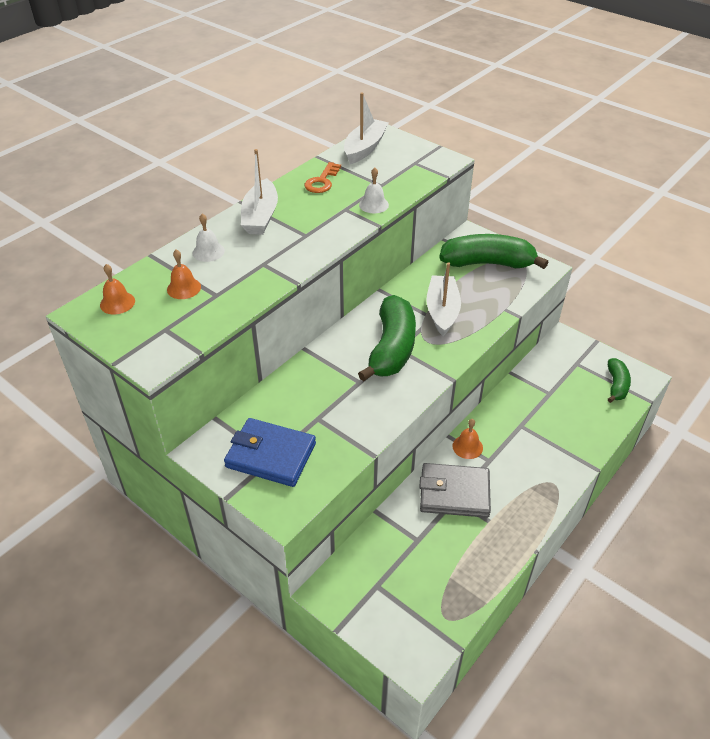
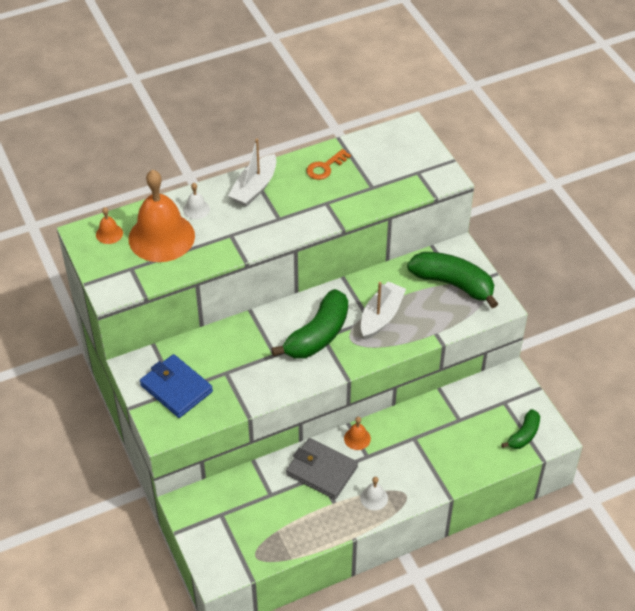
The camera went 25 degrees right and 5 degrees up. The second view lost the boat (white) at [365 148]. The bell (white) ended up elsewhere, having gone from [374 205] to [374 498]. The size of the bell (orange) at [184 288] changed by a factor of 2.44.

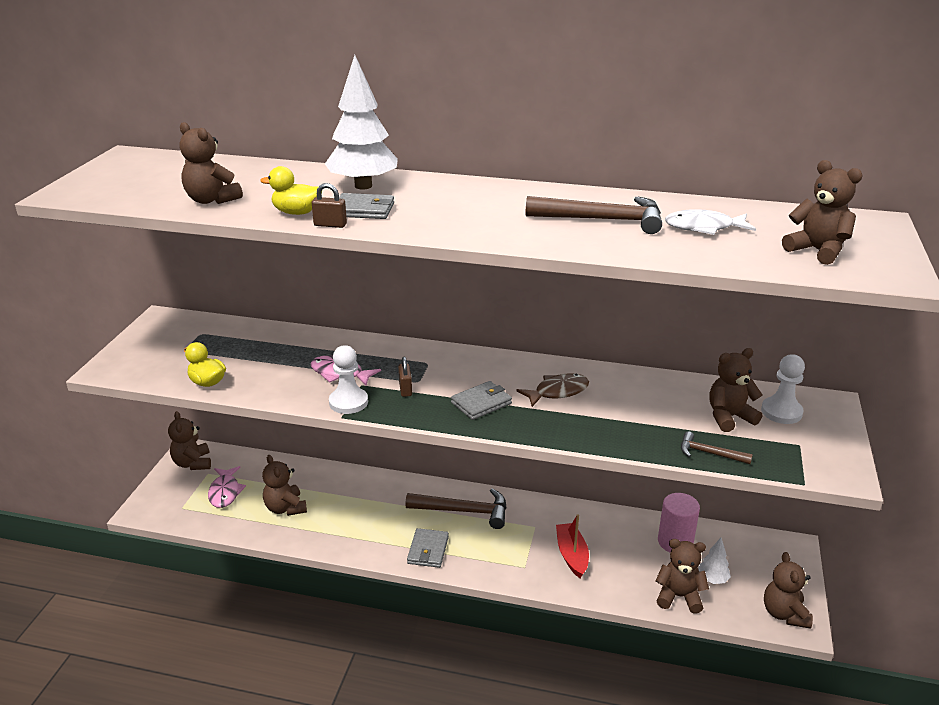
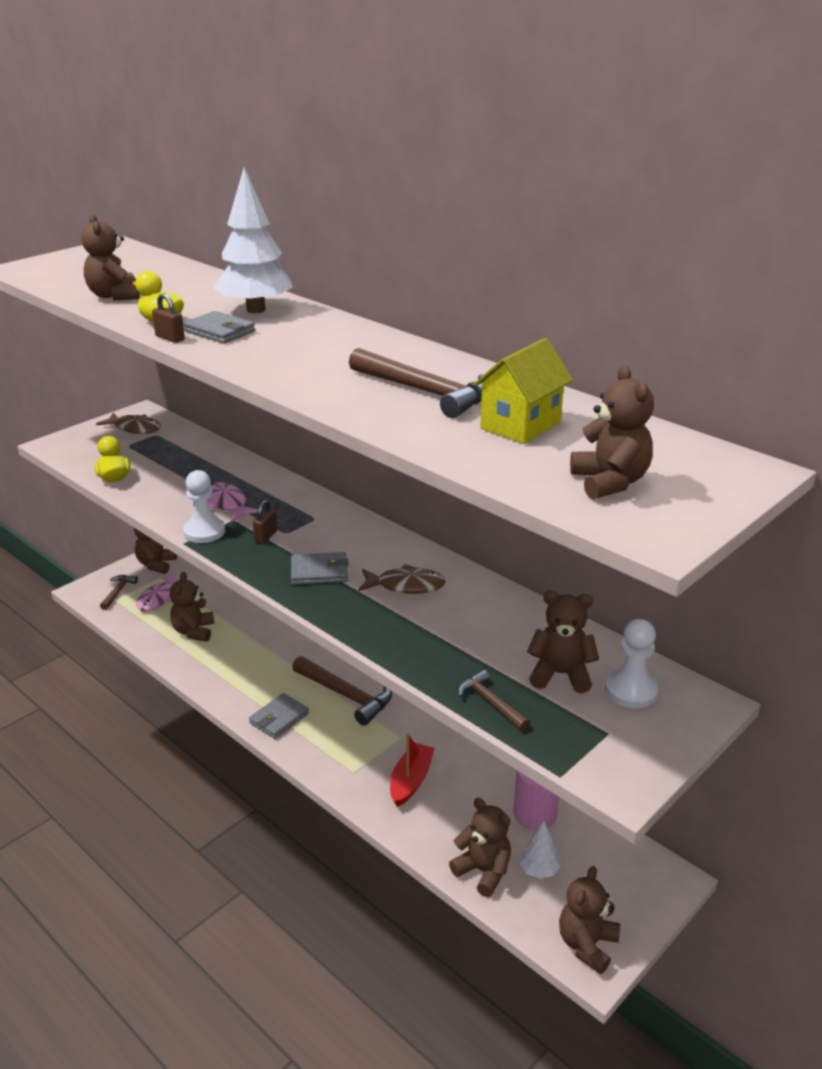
The camera went 30 degrees right and 0 degrees up. Where the fish (white) stood at [704 228], the house (yellow) came to stand at [520 425]. The second view gained the fish (brown) at [134 428]. The second view gained the hammer (brown) at [118 592].

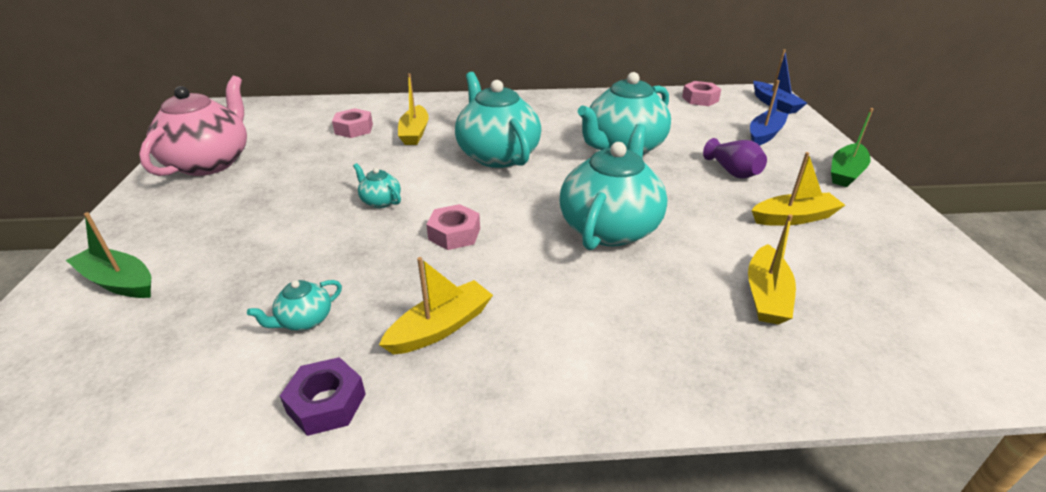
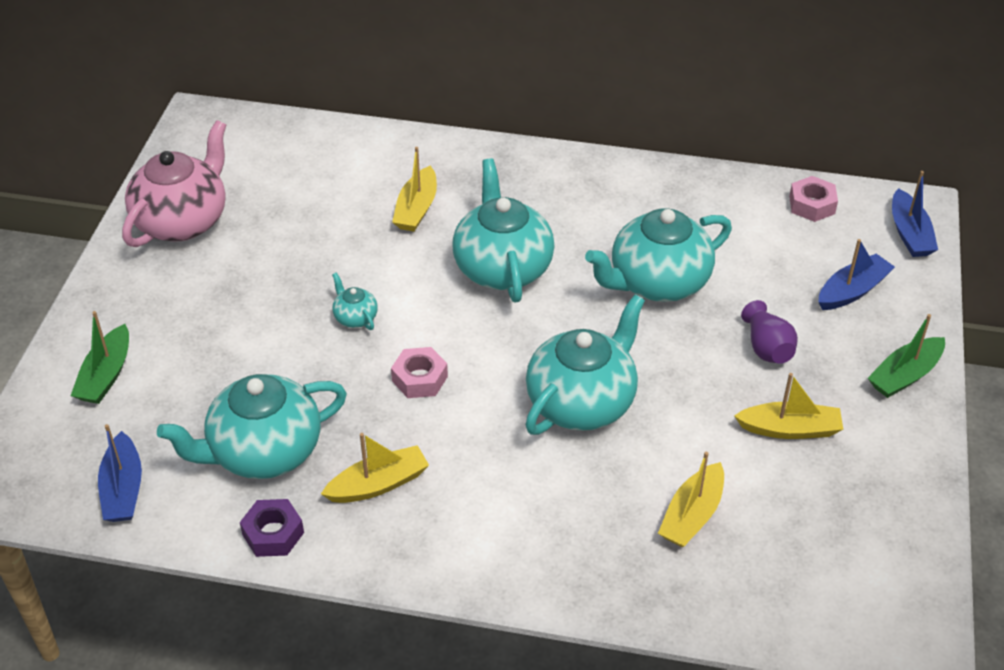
The camera went 15 degrees right and 10 degrees up. The second view lost the nut (pink) at [354 129]. The boat (green) at [119 282] ended up facing another way, 120 degrees counterclockwise from before. The size of the teapot (turquoise) at [304 320] changed by a factor of 2.32. The second view gained the boat (blue) at [123 489].

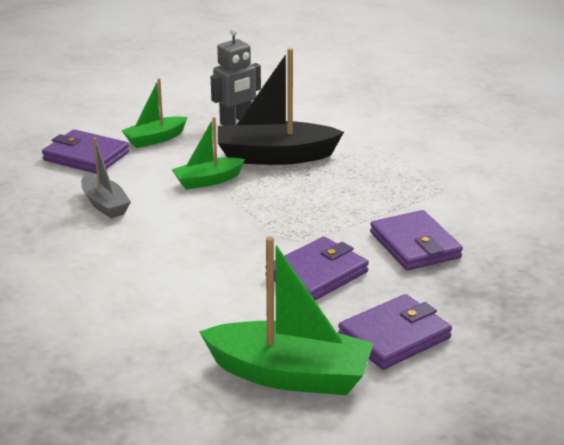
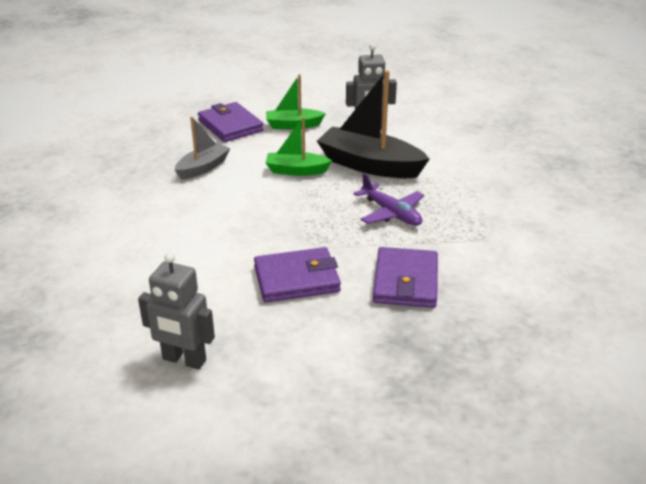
The camera went 30 degrees right and 5 degrees up. The boat (grey) at [105 205] ended up facing another way, 135 degrees counterclockwise from before. Where the boat (green) stood at [290 375], the robot (grey) came to stand at [184 360]. The second view lost the wallet (purple) at [394 337]. The second view gained the plane (purple) at [391 213].

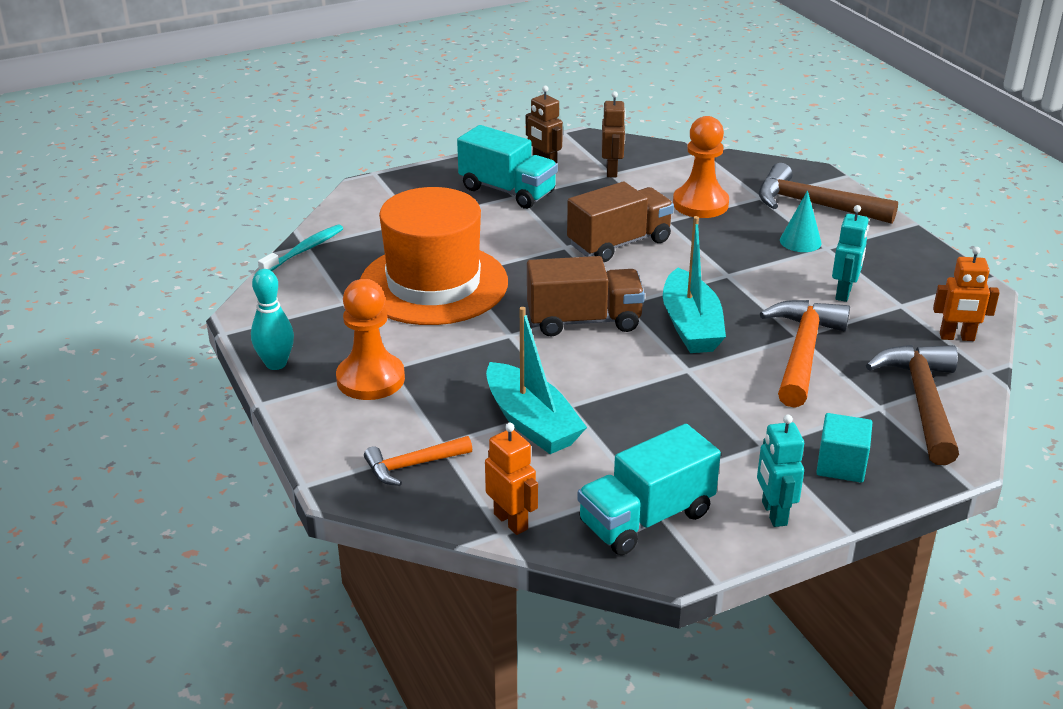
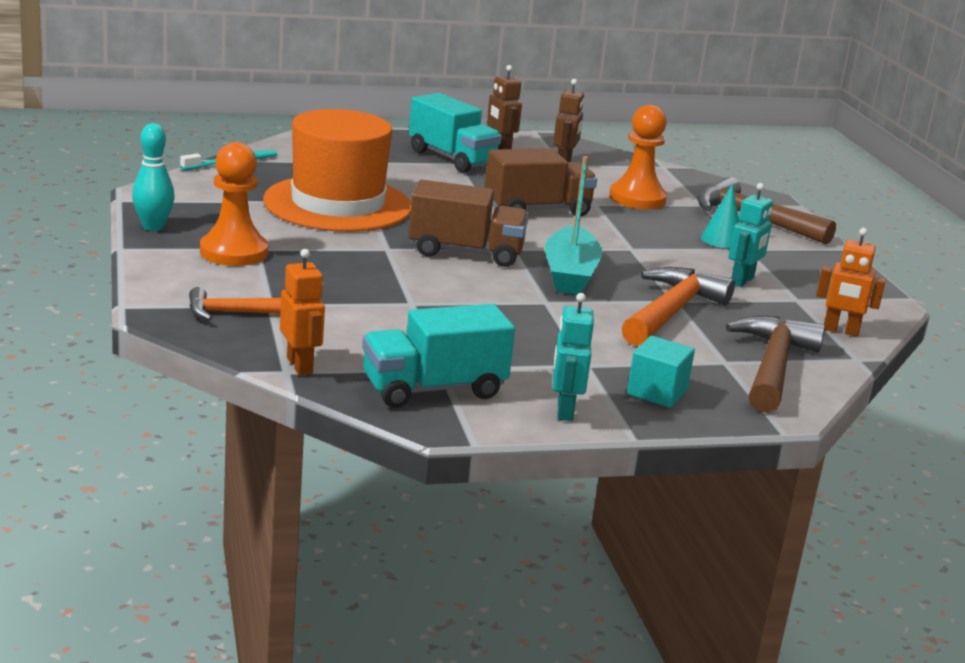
The camera went 10 degrees right and 10 degrees down. The second view lost the boat (turquoise) at [531 422].

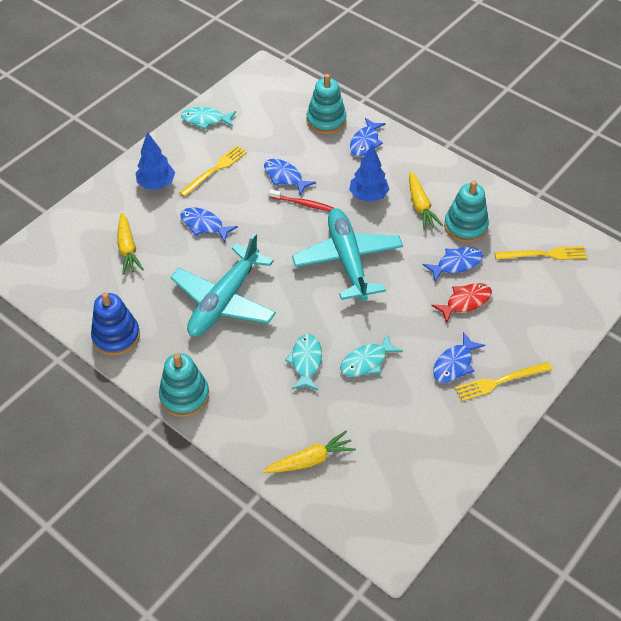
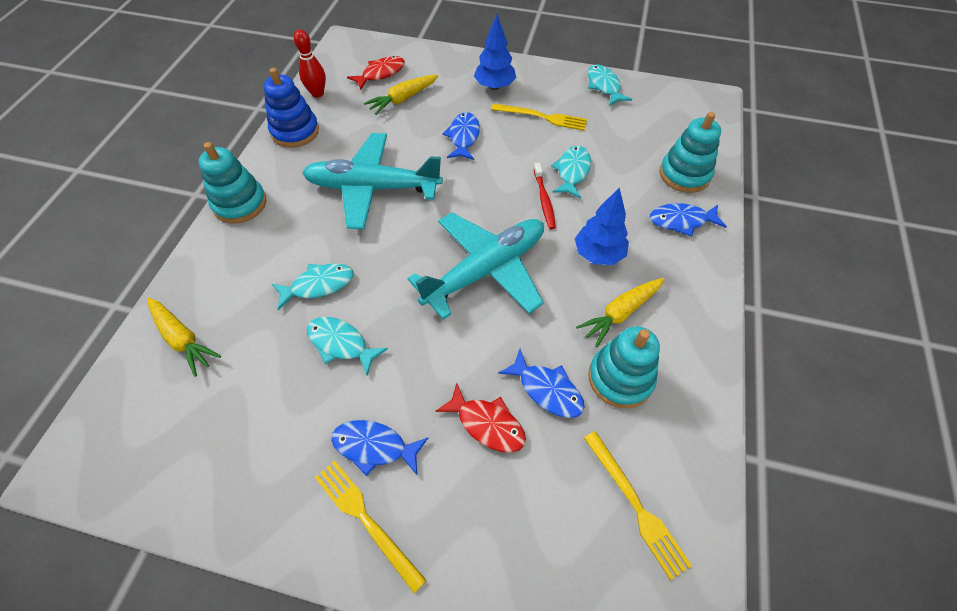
The camera went 65 degrees right and 5 degrees up. What was the fish (blue) at [285 177] turned into the fish (turquoise) at [572 172]. The second view gained the bowling pin (red) at [317 93]. The second view gained the fish (red) at [381 73].

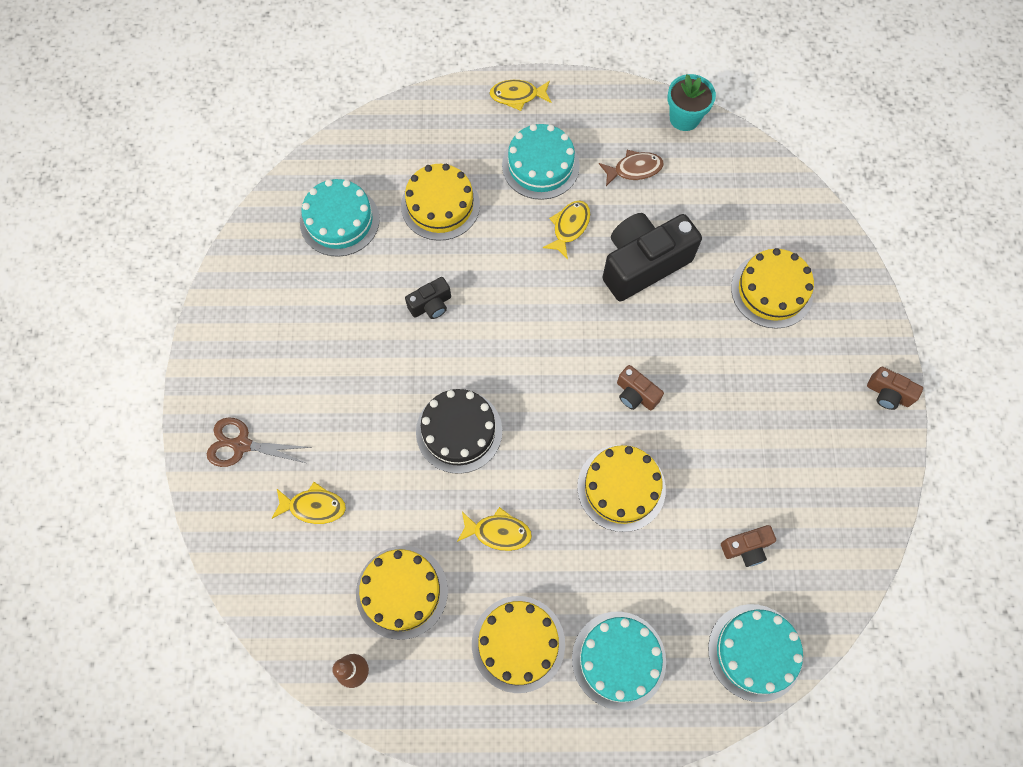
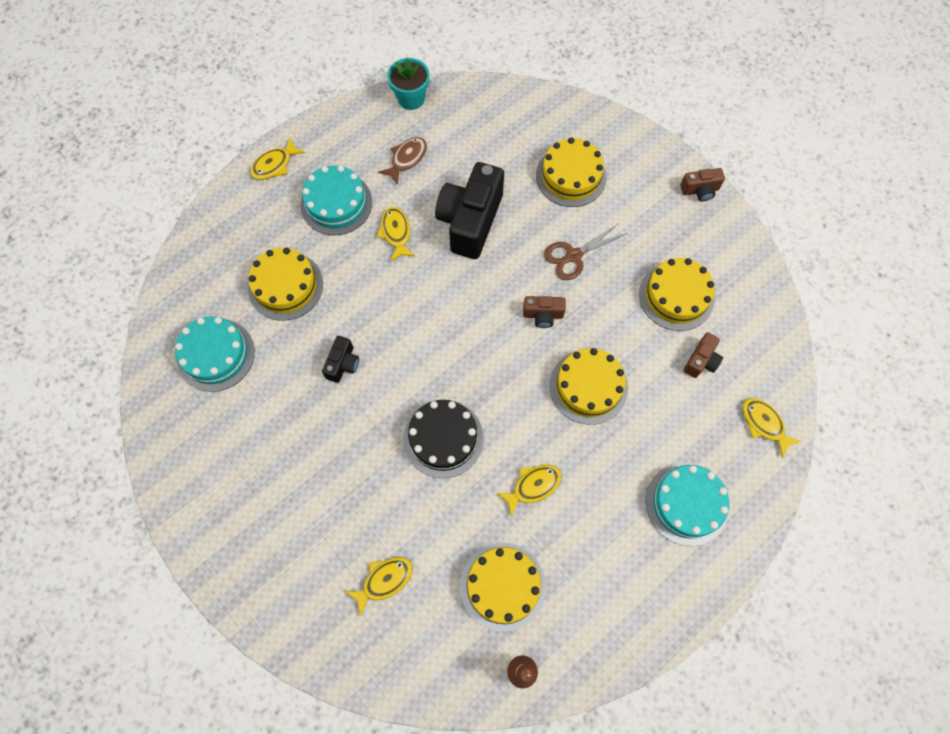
The camera went 40 degrees left and 0 degrees up. The scissors (brown) ended up elsewhere, having gone from [241 445] to [573 256]. The cake (yellow) ended up elsewhere, having gone from [518 643] to [676 296]. Where the cake (turquoise) stood at [755 652], the fish (yellow) came to stand at [764 424].

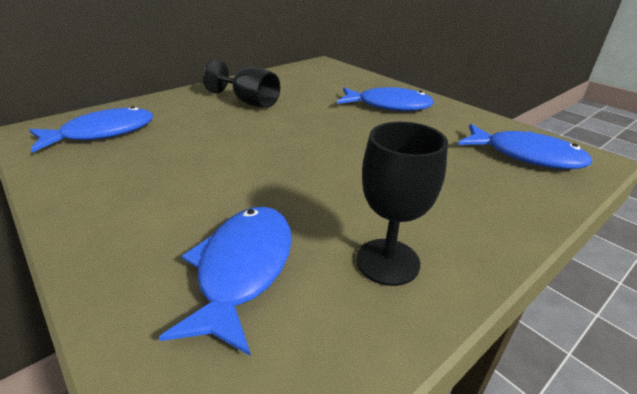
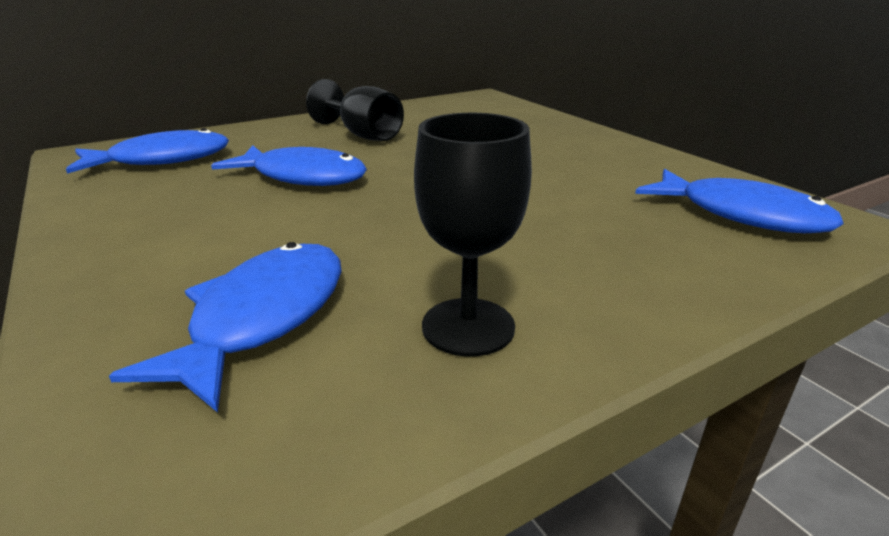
The camera went 10 degrees right and 5 degrees down. The fish (blue) ended up elsewhere, having gone from [388 106] to [303 177].

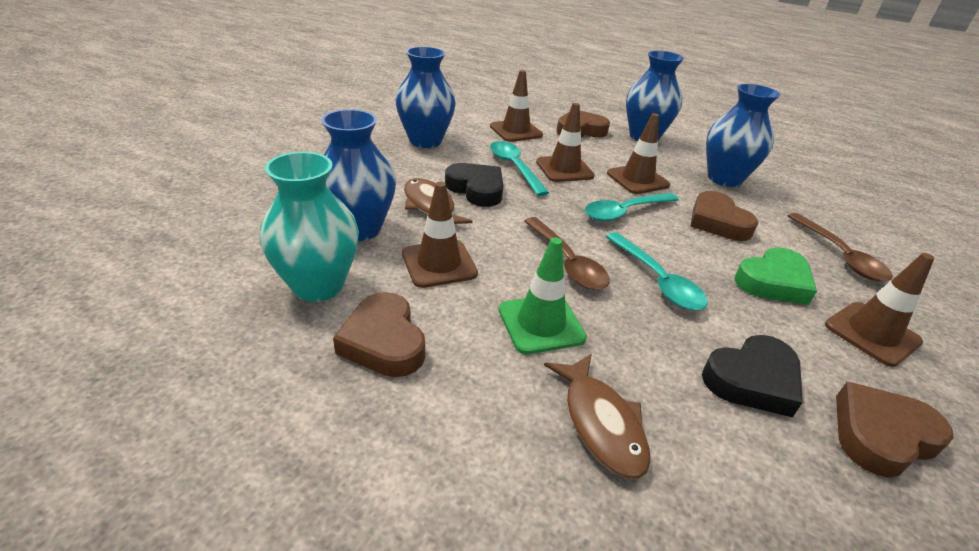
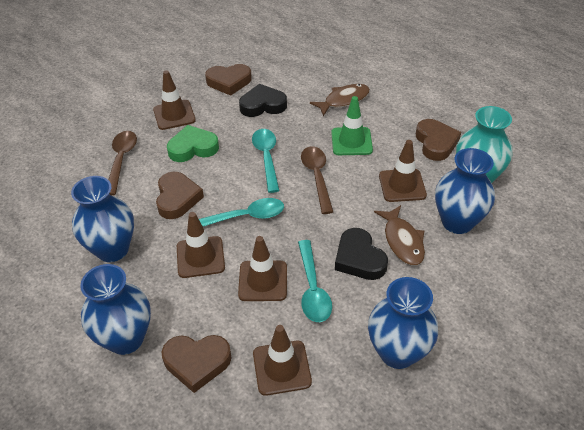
The camera went 160 degrees left and 10 degrees up. The fish (brown) at [601 423] ended up facing another way, 60 degrees clockwise from before.

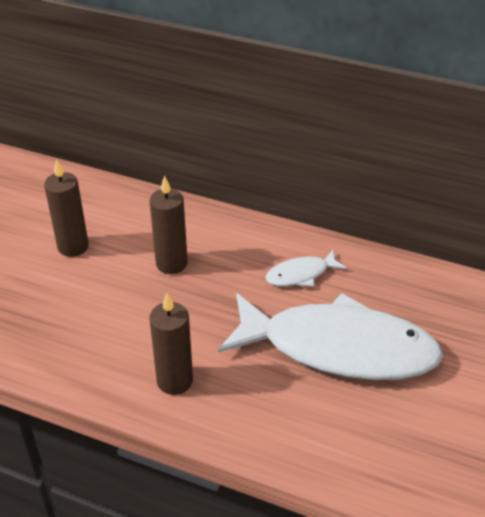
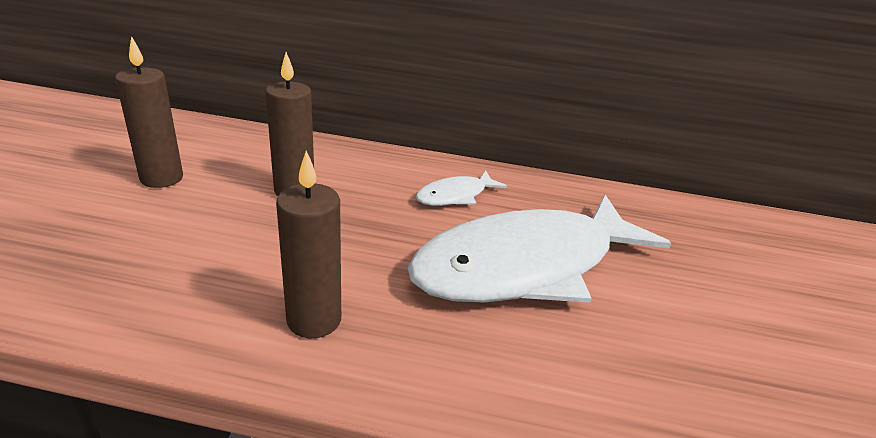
The camera went 15 degrees left and 10 degrees down. The fish (white) at [338 348] ended up facing another way, 150 degrees clockwise from before.

